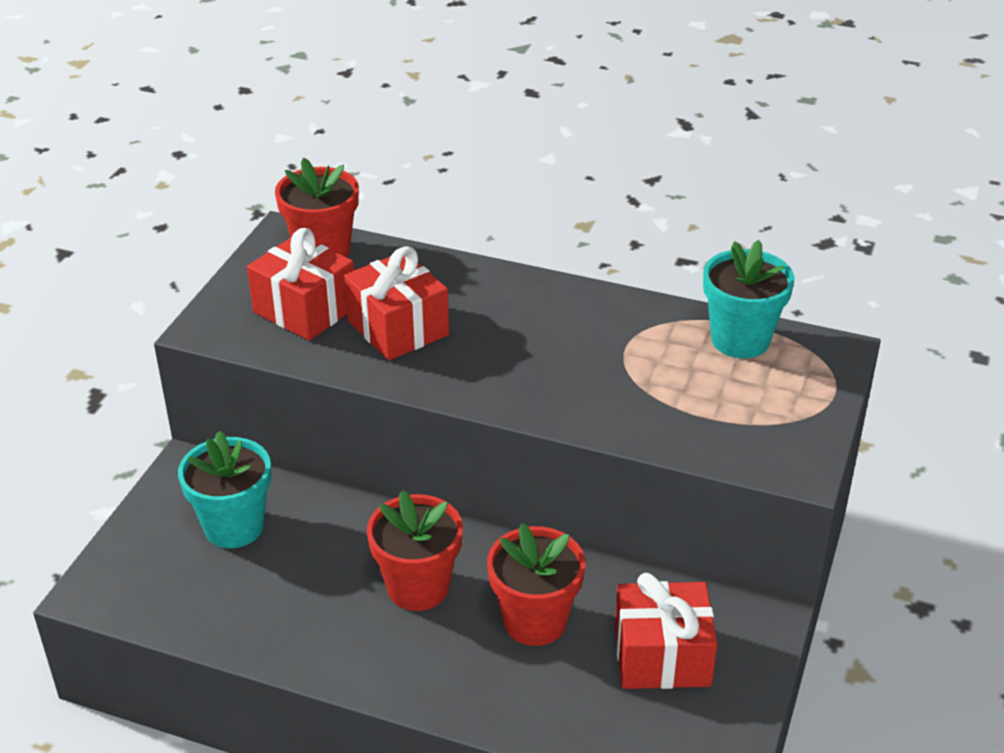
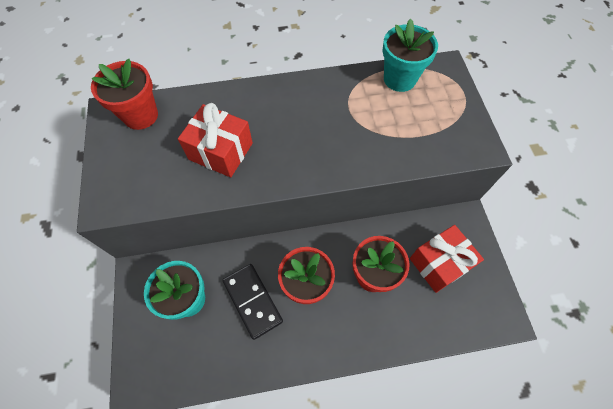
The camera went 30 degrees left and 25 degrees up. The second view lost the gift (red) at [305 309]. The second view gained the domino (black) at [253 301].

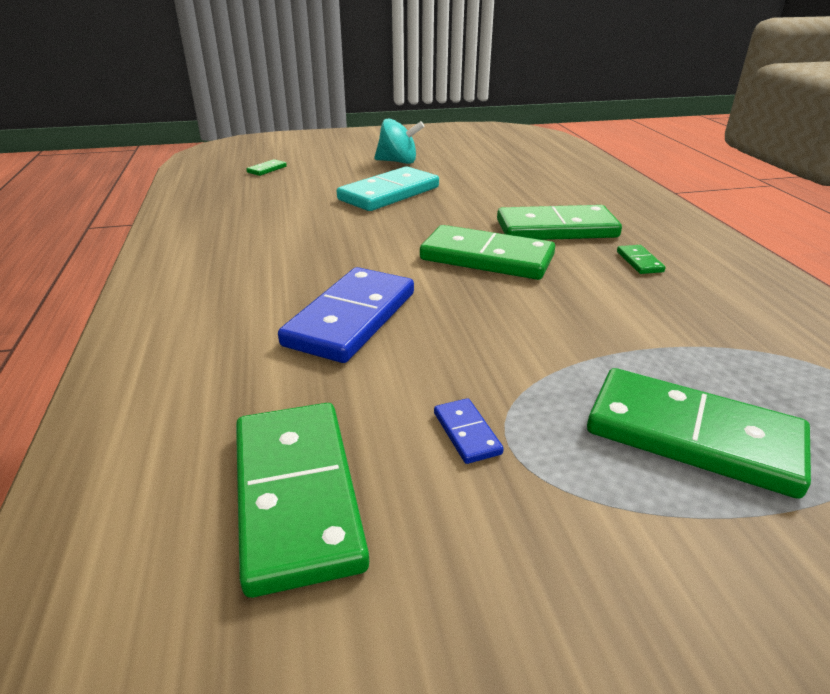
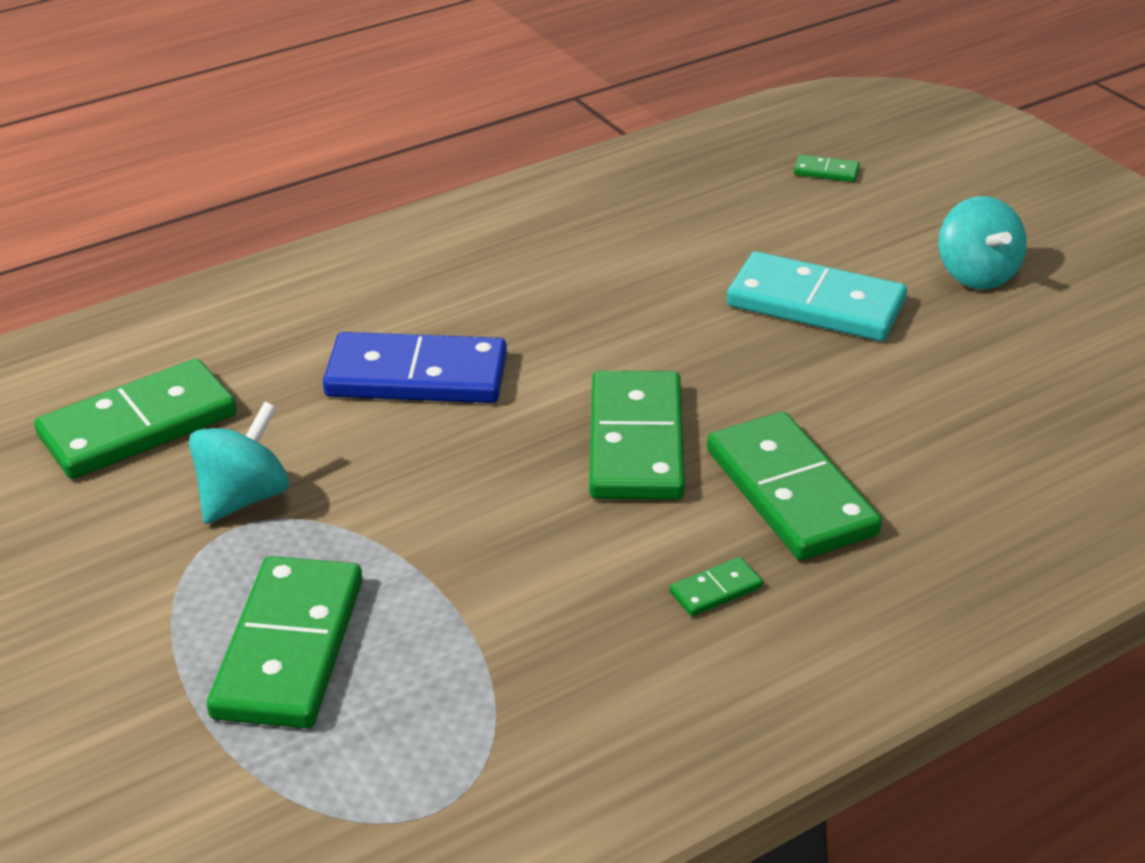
The camera went 70 degrees right and 5 degrees up. Where the domino (blue) stood at [467 433], the spinning top (turquoise) came to stand at [244 497].

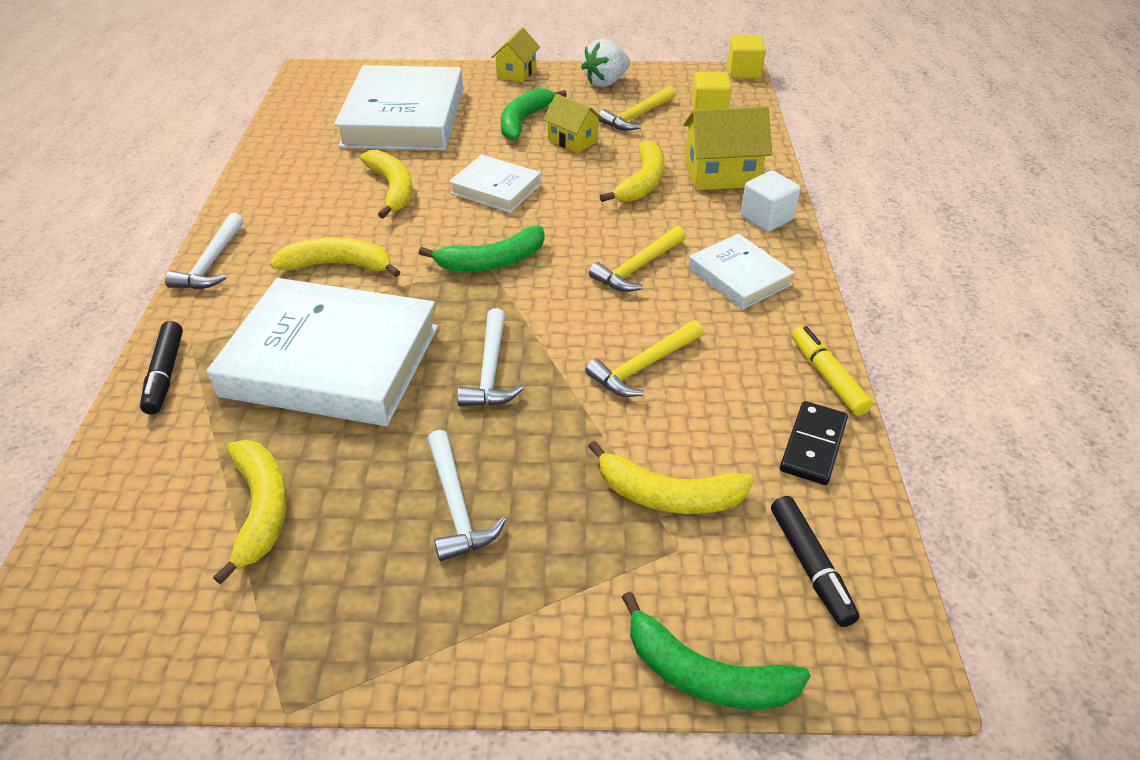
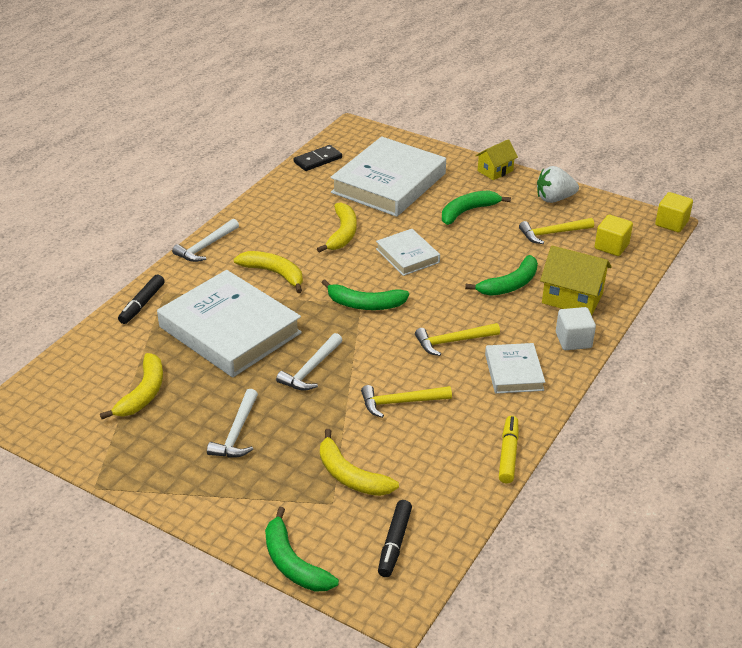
The camera went 30 degrees right and 5 degrees down. The second view lost the house (yellow) at [573 140]. What was the banana (yellow) at [642 182] turned into the banana (green) at [510 285]. The domino (black) ended up elsewhere, having gone from [813 445] to [317 160].

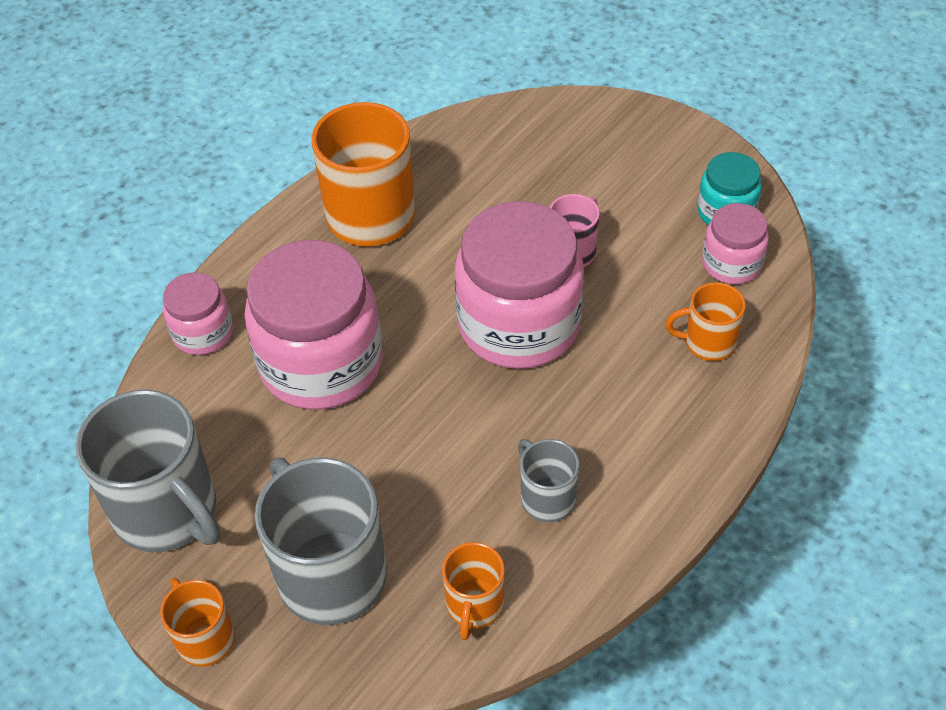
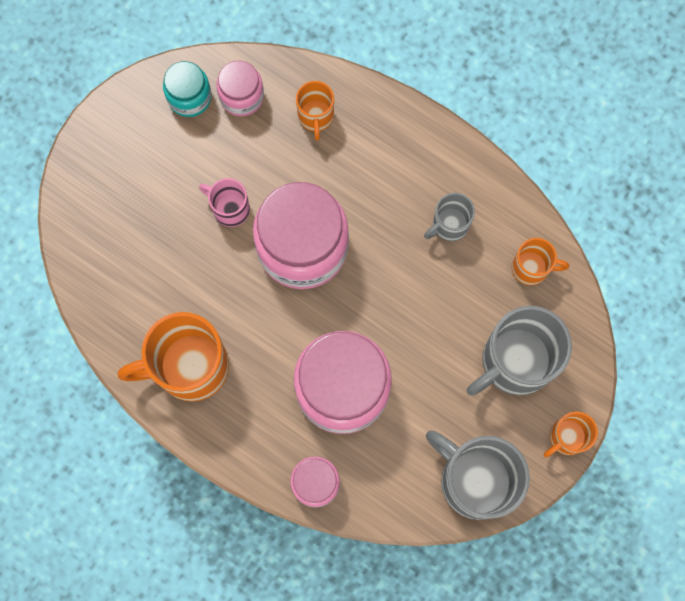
The camera went 95 degrees left and 25 degrees up. The mug (grey) at [168 512] ended up facing another way, 90 degrees counterclockwise from before.

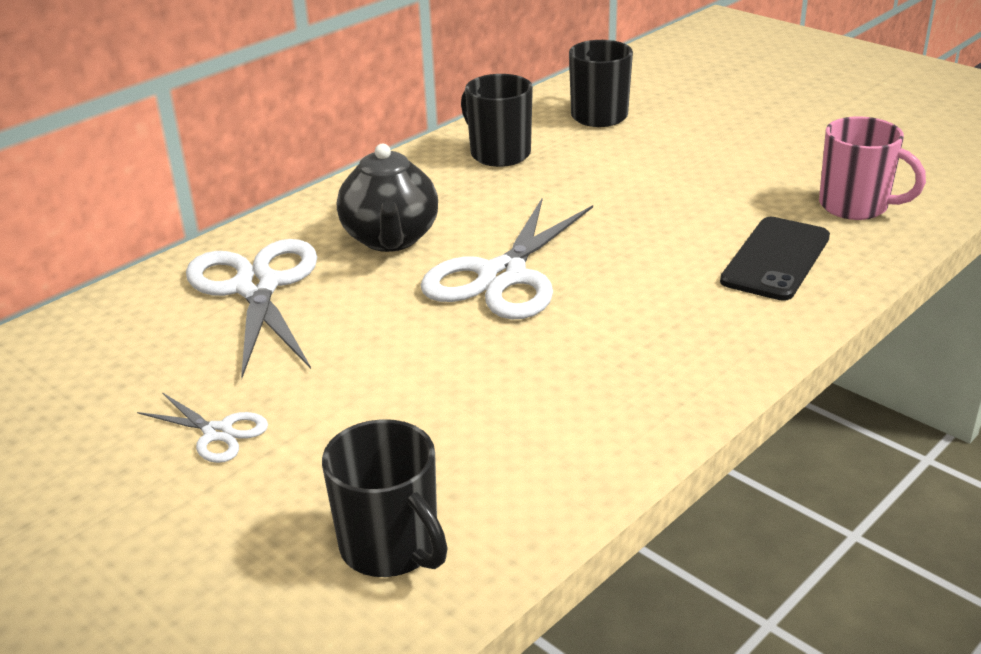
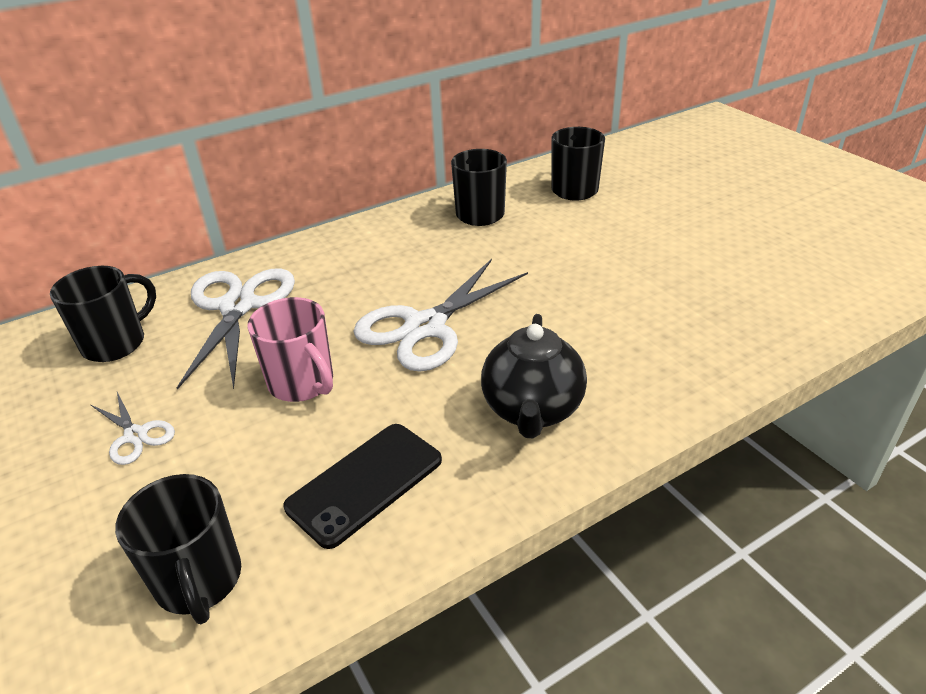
The camera went 15 degrees right and 5 degrees up. The mug (pink) ended up elsewhere, having gone from [855 206] to [302 383]. The teapot (black) ended up elsewhere, having gone from [391 239] to [532 410]. The phone (black) ended up elsewhere, having gone from [775 259] to [365 483]. The second view gained the mug (black) at [116 343].

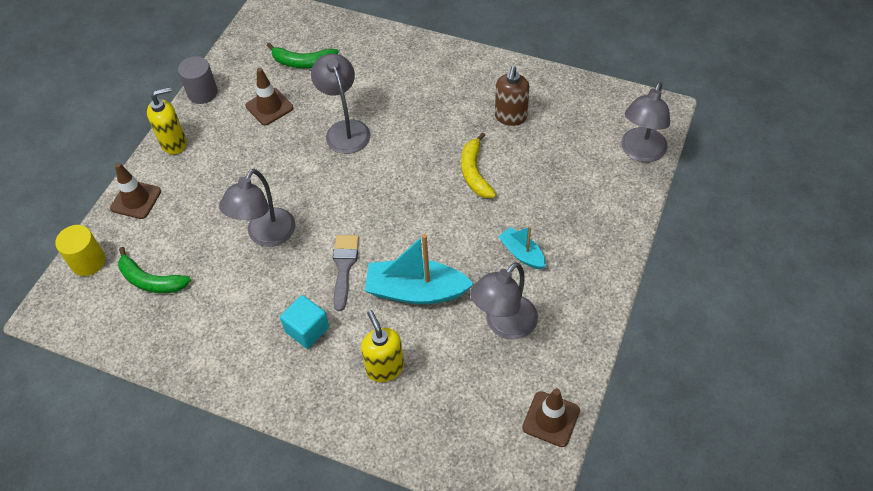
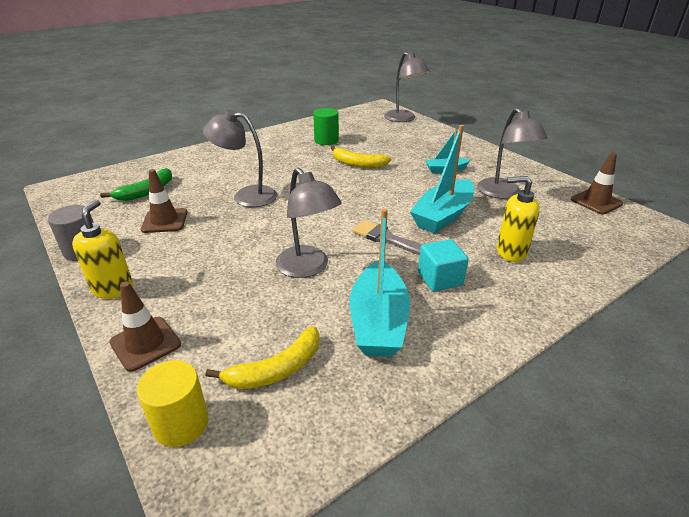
The camera went 60 degrees left and 20 degrees down. Where the soap dispenser (brown) stood at [510 117], the cylinder (green) came to stand at [326 140]. What was the banana (green) at [150 280] turned into the banana (yellow) at [276 369]. The second view gained the boat (turquoise) at [378 322].

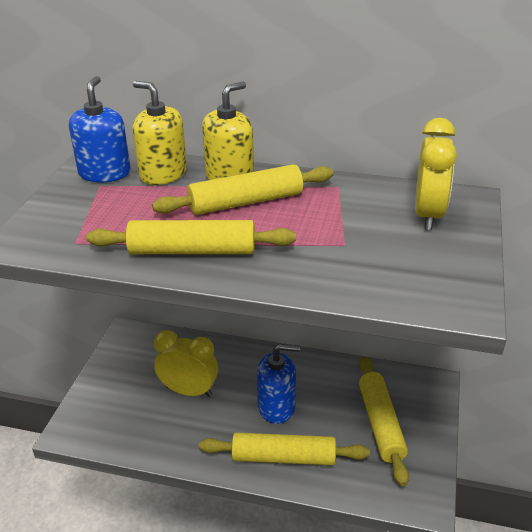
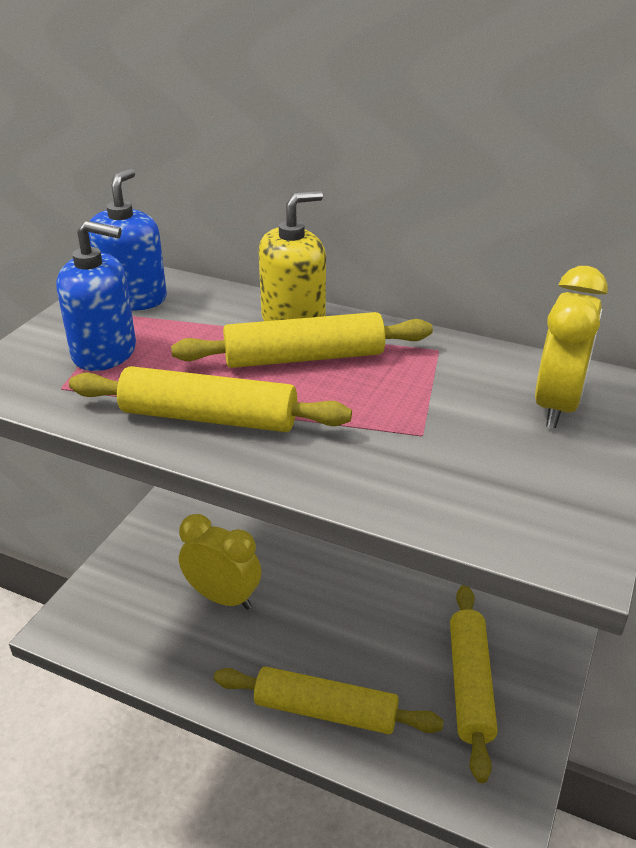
The camera went 10 degrees right and 0 degrees up. The second view lost the soap dispenser (yellow) at [163 174]. The soap dispenser (blue) ended up elsewhere, having gone from [276 407] to [104 352].

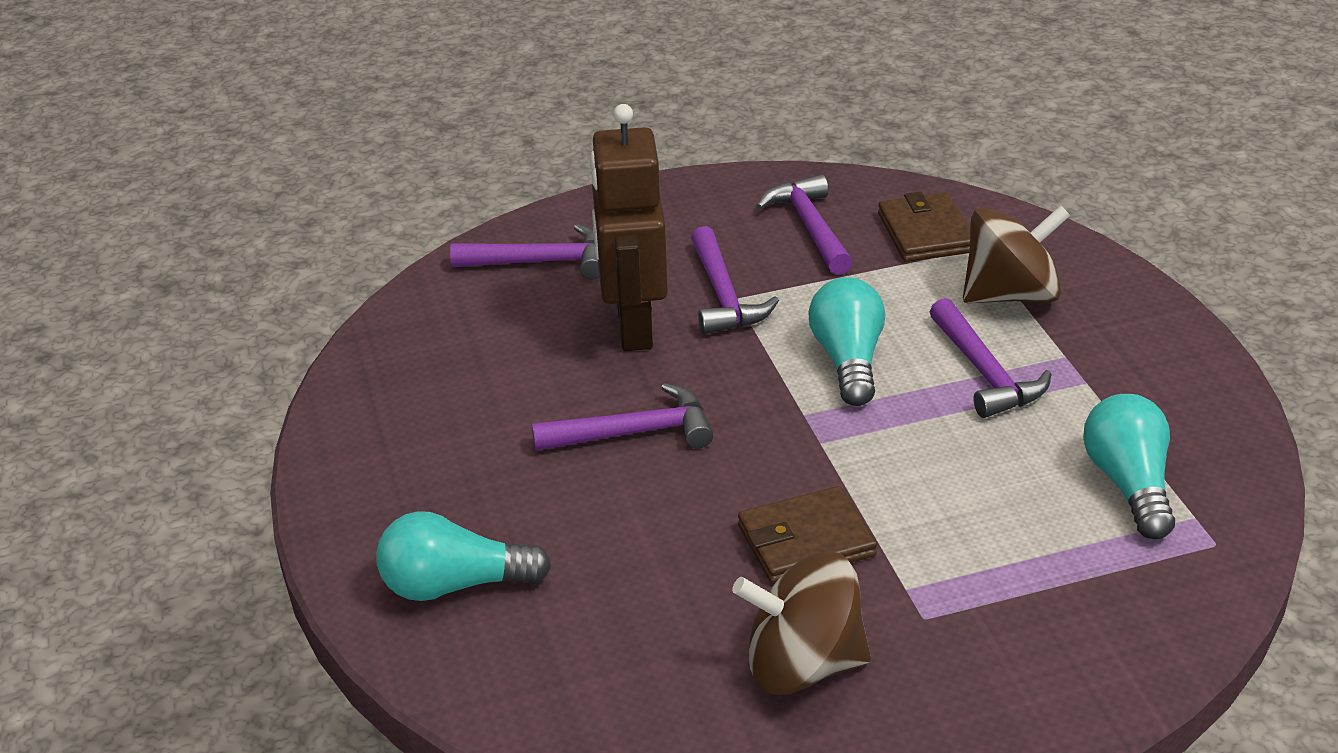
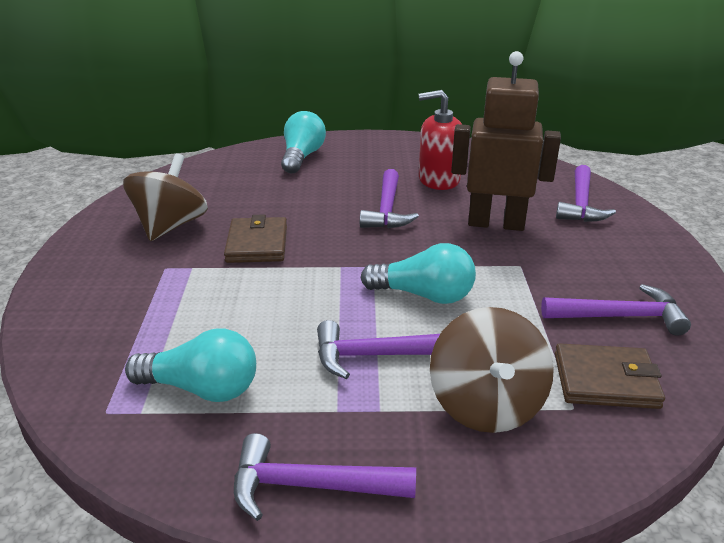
The camera went 105 degrees right and 5 degrees down. The hammer (purple) ended up elsewhere, having gone from [723 296] to [310 486]. The second view gained the soap dispenser (red) at [438 180].

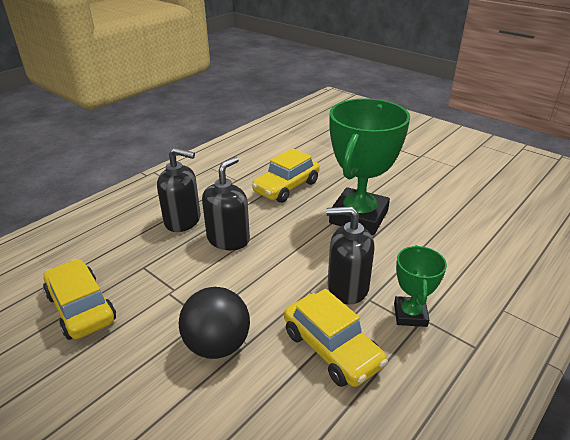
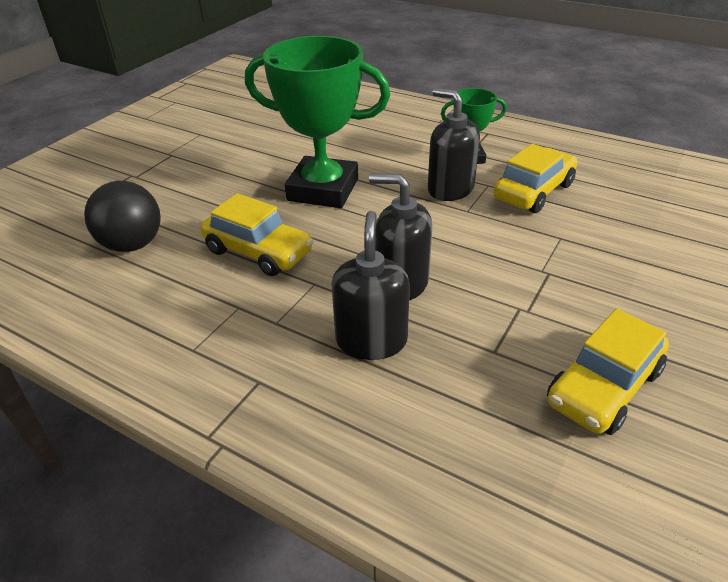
The camera went 100 degrees left and 5 degrees up. The soap dispenser (black) at [347 287] ended up facing another way, 135 degrees clockwise from before. The ball (black) ended up elsewhere, having gone from [217 345] to [132 244].

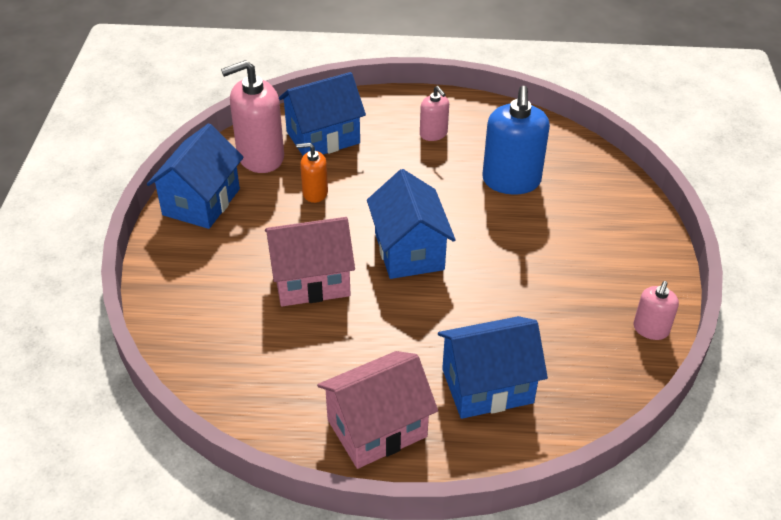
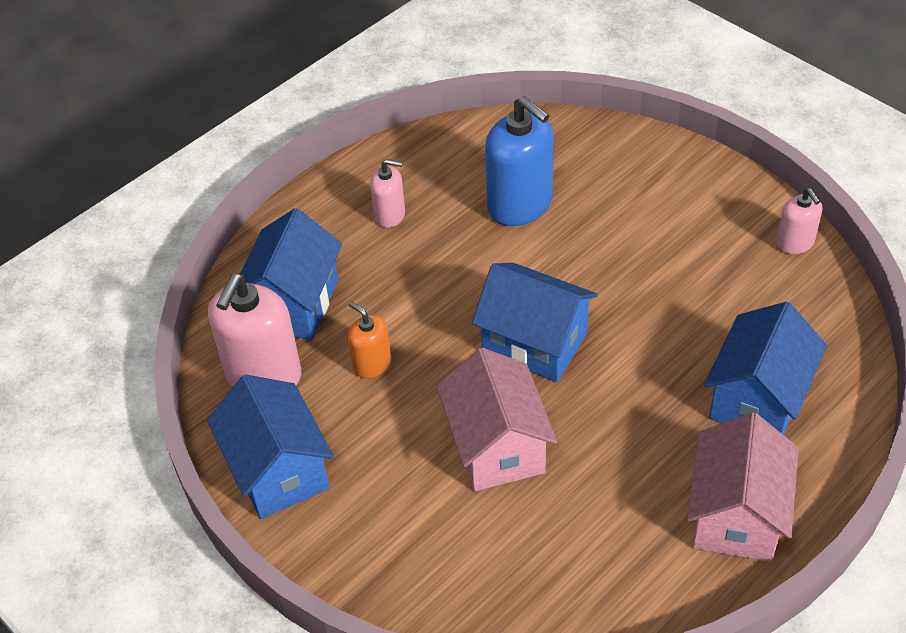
The camera went 45 degrees left and 5 degrees up. The soap dispenser (orange) at [315 193] ended up facing another way, 90 degrees clockwise from before. The house (pink) at [311 280] ended up facing another way, 45 degrees counterclockwise from before.

